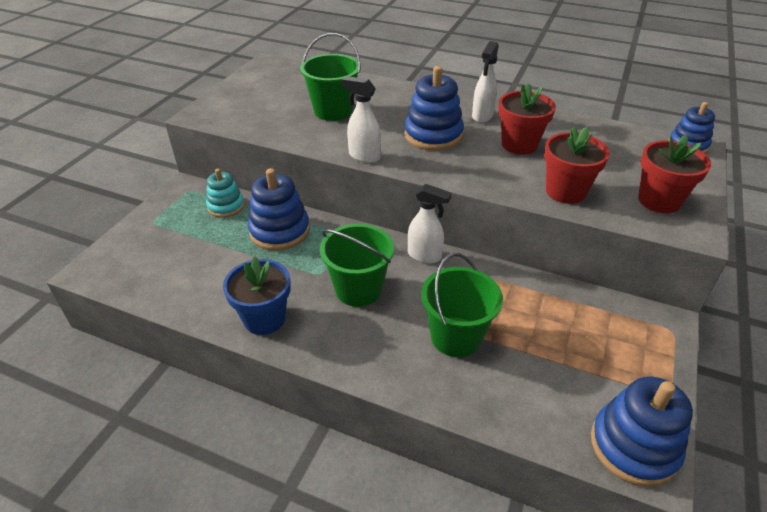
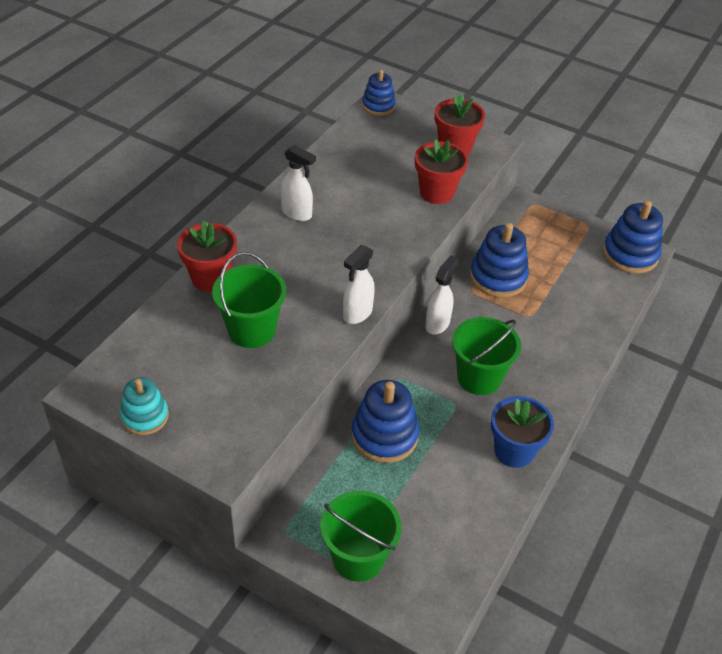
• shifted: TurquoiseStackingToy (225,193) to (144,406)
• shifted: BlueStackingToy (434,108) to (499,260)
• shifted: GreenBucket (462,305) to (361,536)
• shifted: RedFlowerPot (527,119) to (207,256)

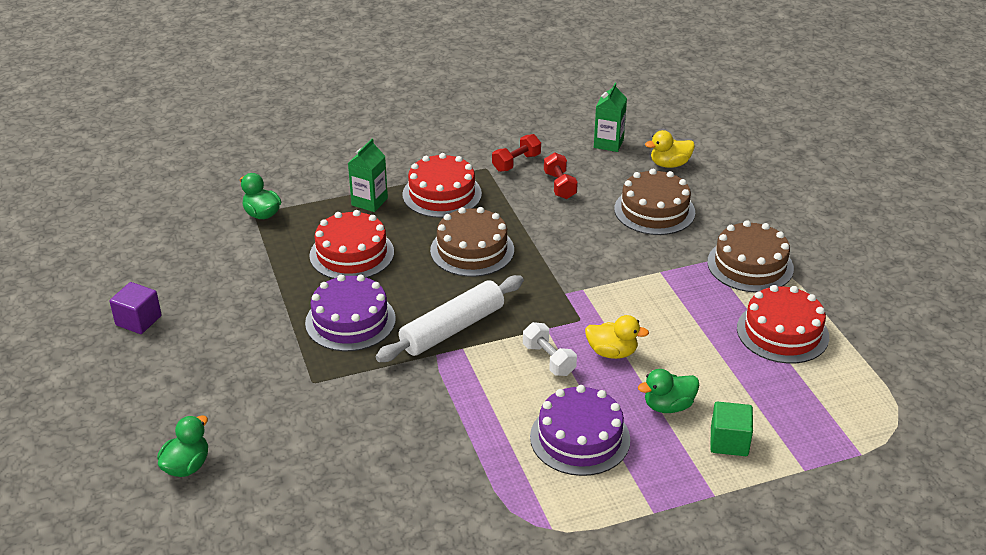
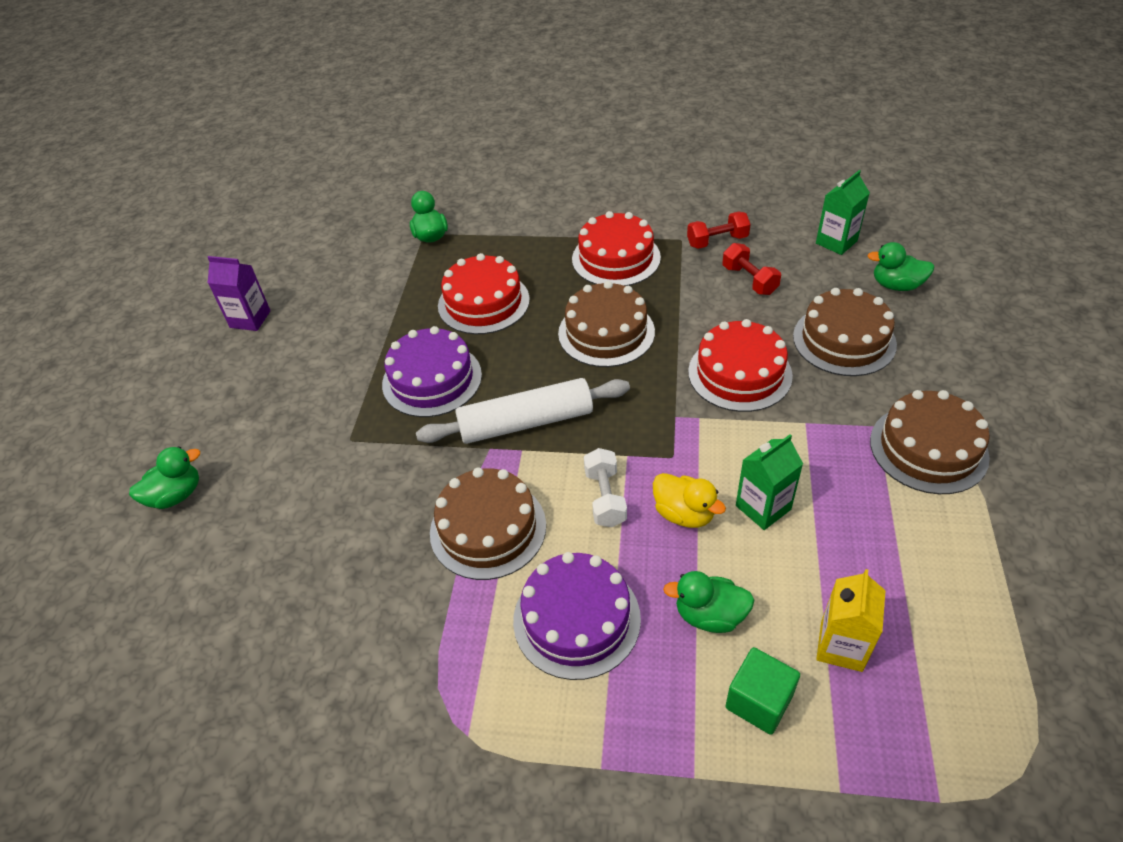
• swapped: PurpleCube (136,308) to PurpleCarton (239,293)
• shifted: GreenCarton (368,175) to (769,482)
• rotated: RedDumbbell (561,175) = (751,269) 45 degrees counterclockwise
• repainted: YellowDuck (670,149) to GreenDuck (901,266)
• shifted: RedCake (783,324) to (740,365)
• new: BrownCake (488,524)
• new: YellowCarton (851,620)

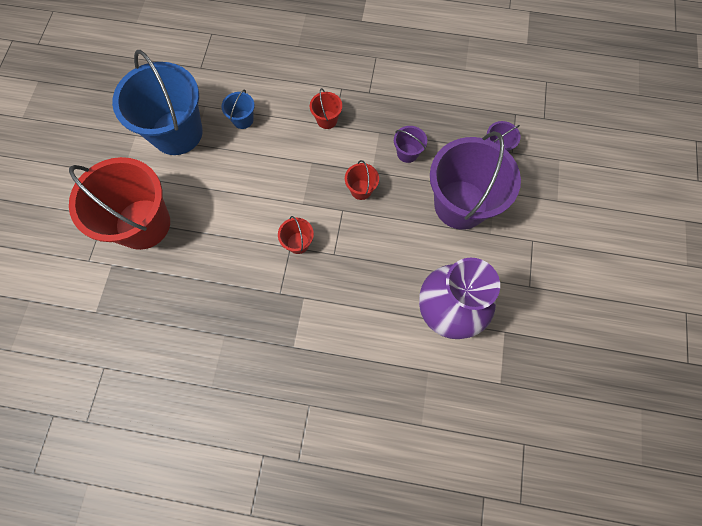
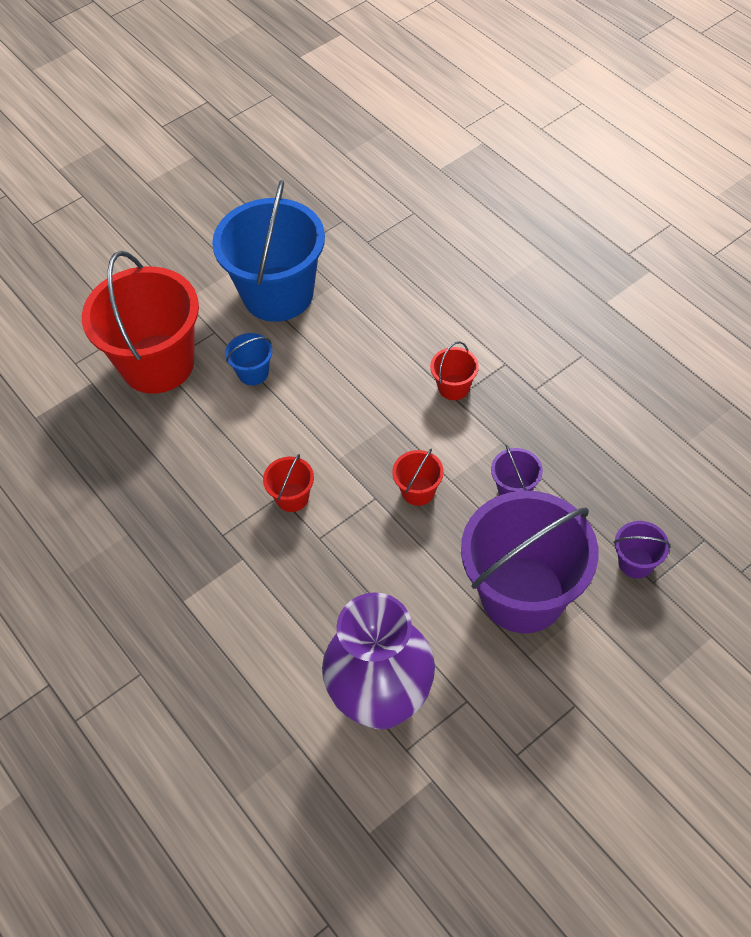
• shifted: BlueBucket (238,109) to (249,359)

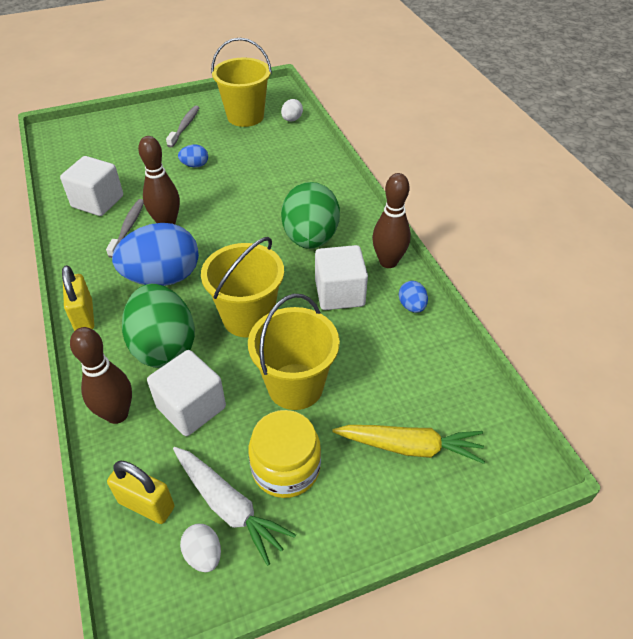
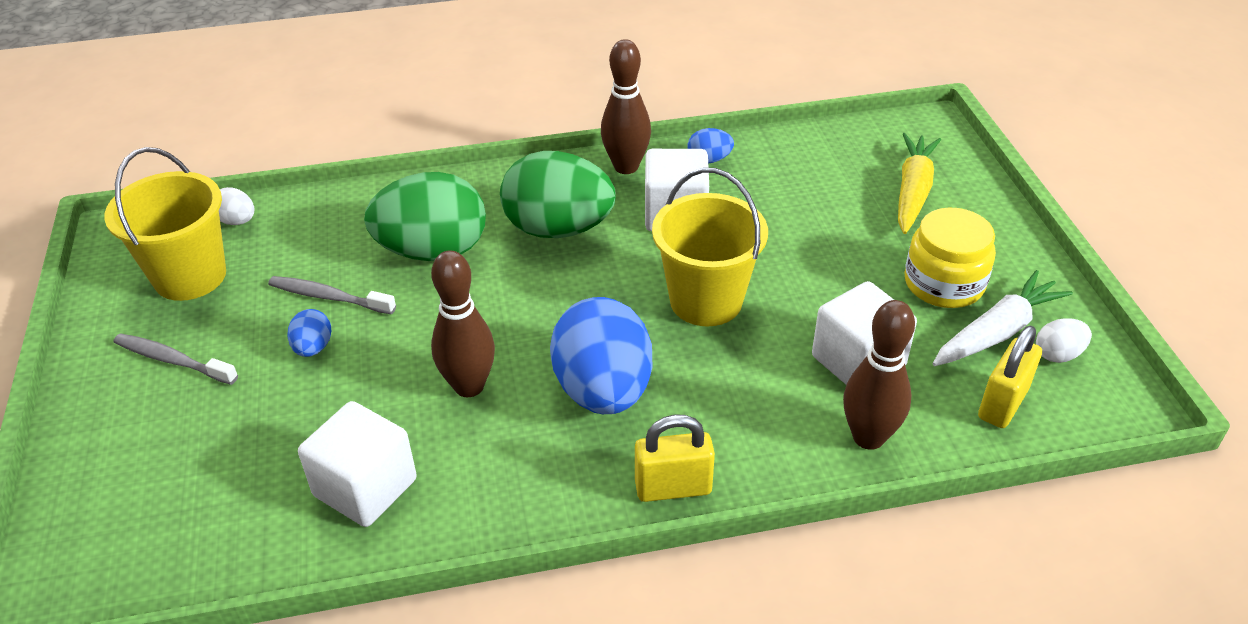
• shifted: GreyToothbrush (125,228) to (332,295)
• shifted: GreenEgg (158,326) to (425,216)
• gone: YellowBucket (294,352)

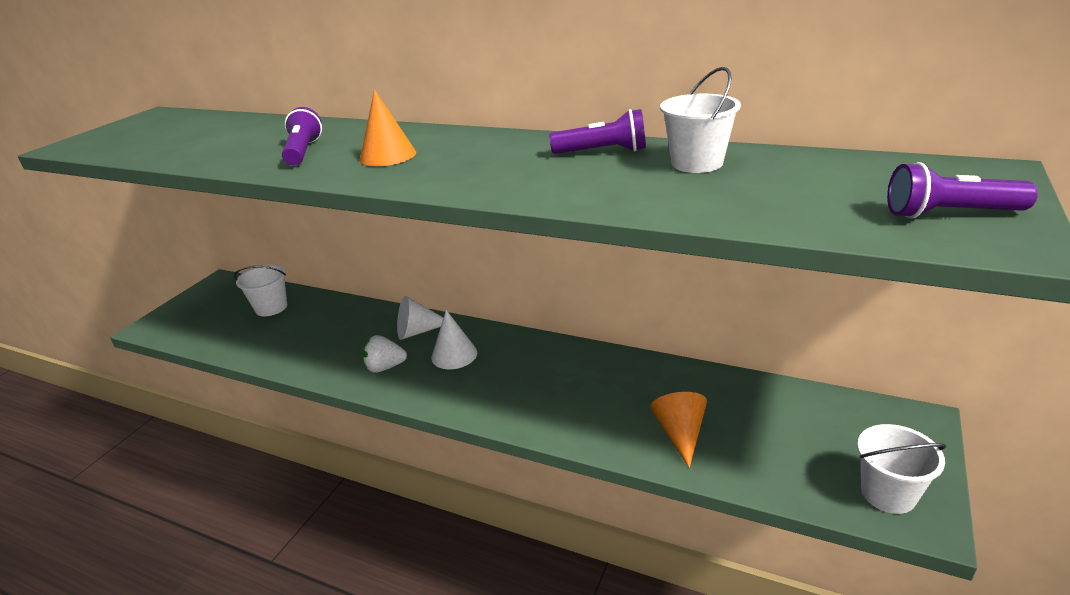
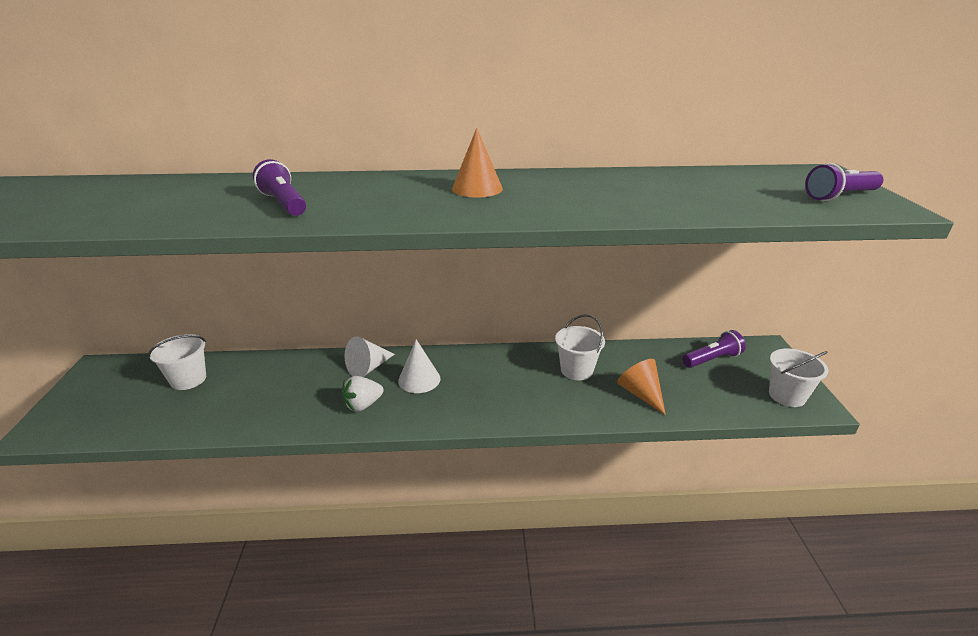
• shifted: OrangeCone (388,128) to (477,163)
• shifted: PurpleFlashlight (597,131) to (714,349)
• shifted: WhiteBucket (700,120) to (580,347)

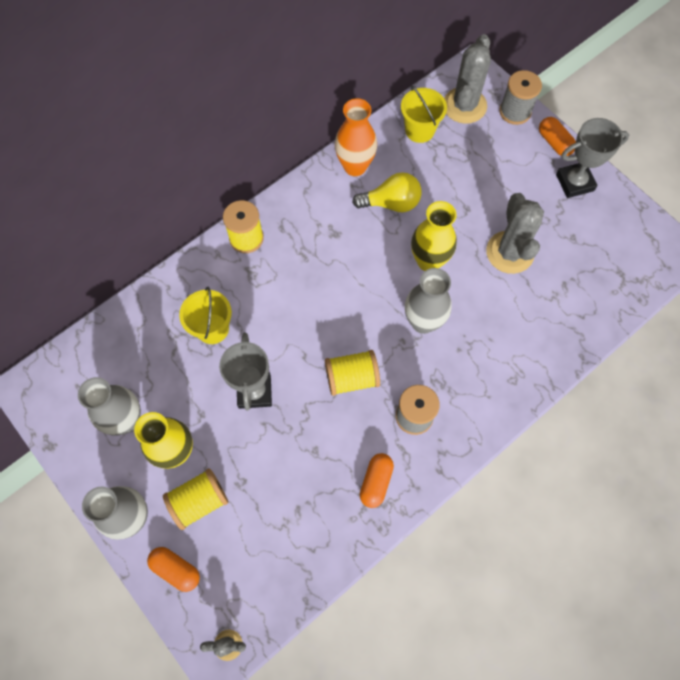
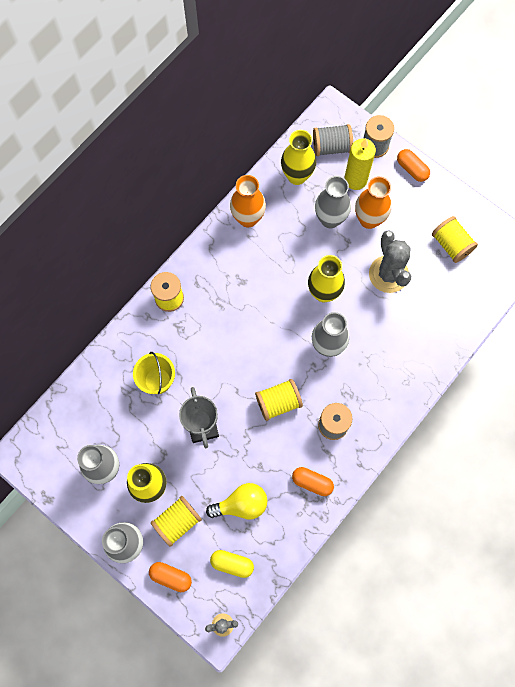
• shifted: YellowLightBulb (387,192) to (236,501)
• rotated: OrangeCapsule (377,480) = (313,481) 75 degrees counterclockwise
• swapped: YellowBucket (424,114) to YellowVase (298,157)
• swapped: GreyCactus (467,79) to GreySpool (333,140)
• gone: GreyTrophy (592,158)
• new: YellowCapsule (232,564)
• new: GreyVase (333,202)
• new: YellowCandle (360,164)
• new: OrangeVase (373,202)
• new: YellowSpool (455,239)

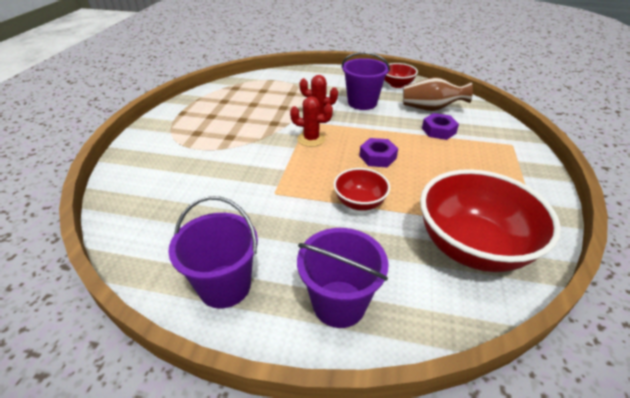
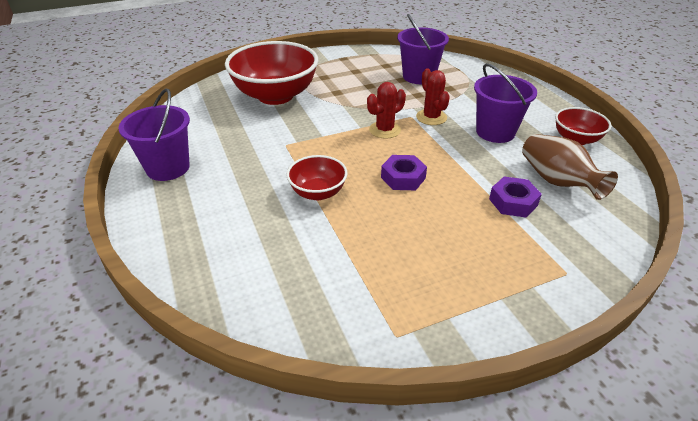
• rotated: RedCactus (311,121) = (386,110) 75 degrees clockwise
• shifted: PurpleBucket (342,278) to (423,49)
• shifted: RedBowl (490,220) to (271,73)

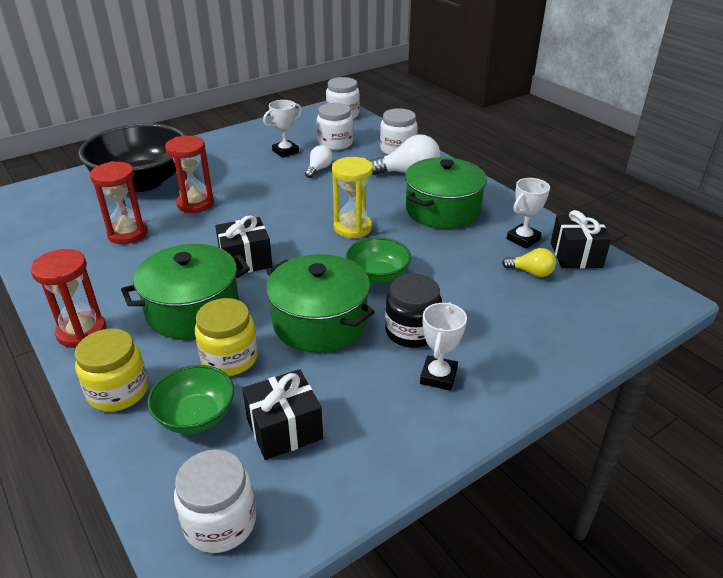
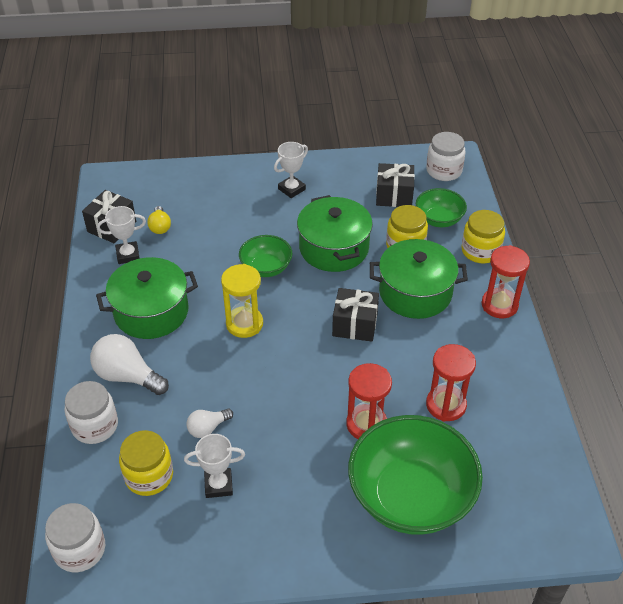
• repainted: BlackBowl (132,157) to GreenBowl (415,475)
• repainted: WhiteJar (335,126) to YellowJar (146,463)
• gone: BlackJar (413,311)
• rotated: YellowLightBulb (529,262) = (159,220) 150 degrees counterclockwise

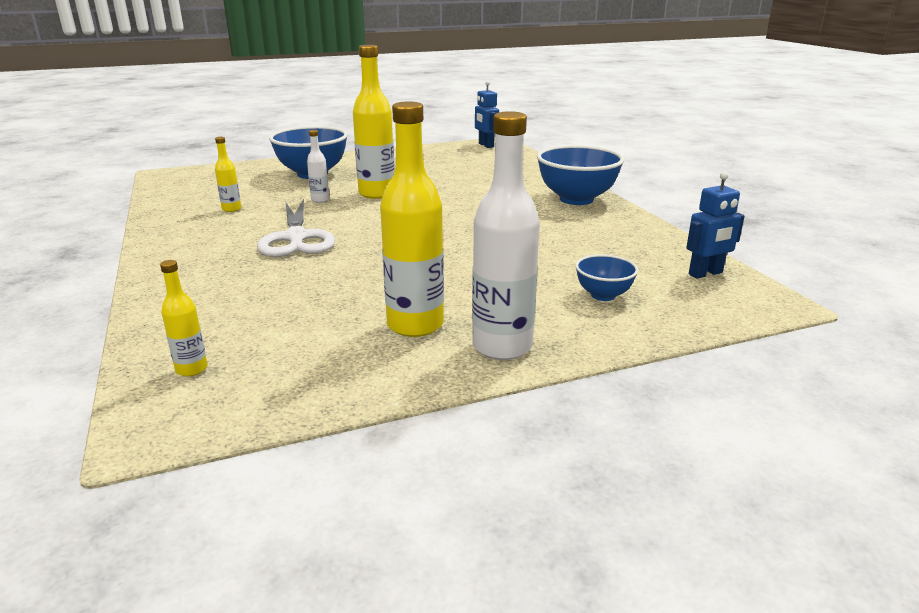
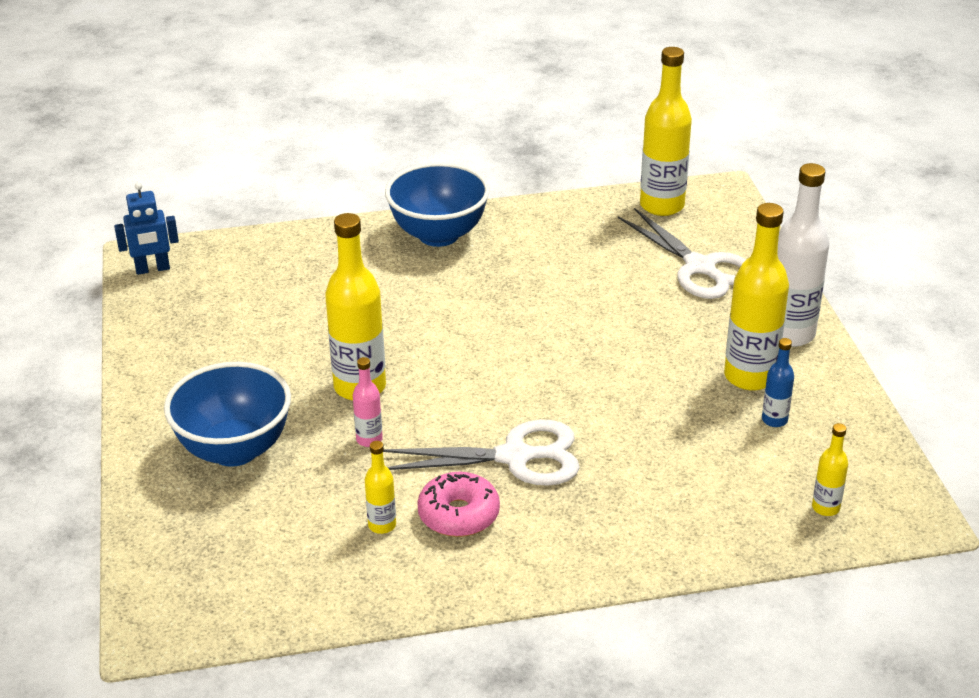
• repainted: WhiteBottle (318,166) to PinkBottle (368,402)
• swapped: BlueBowl (606,277) to WhiteScissors (682,253)
• swapped: BlueRobot (715,225) to YellowBottle (666,131)
• new: PinkDonut (458,504)
• new: BlueBottle (778,382)

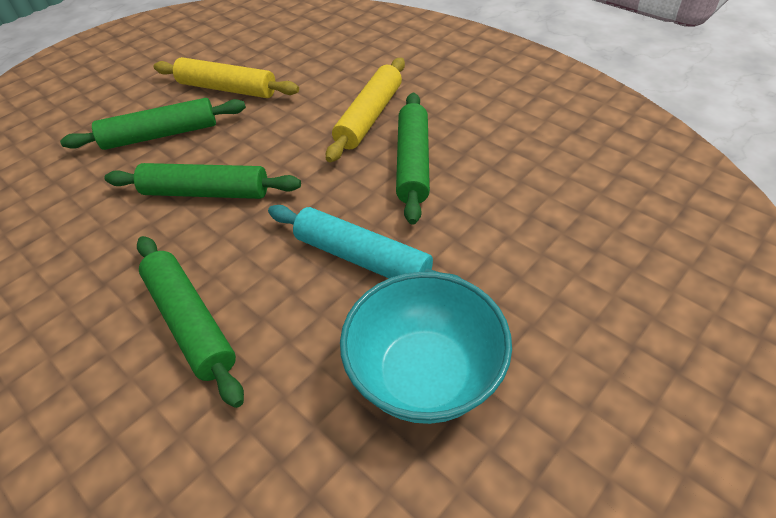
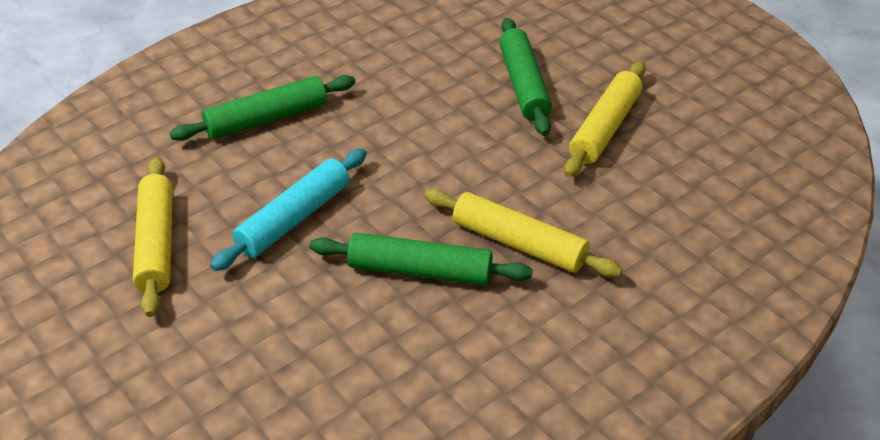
• gone: GreenRollingPin (203,181)
• swapped: TurquoiseBowl (426,348) to YellowRollingPin (153,237)

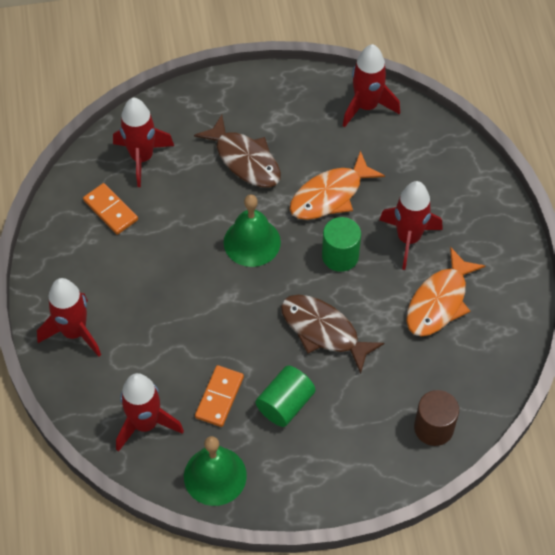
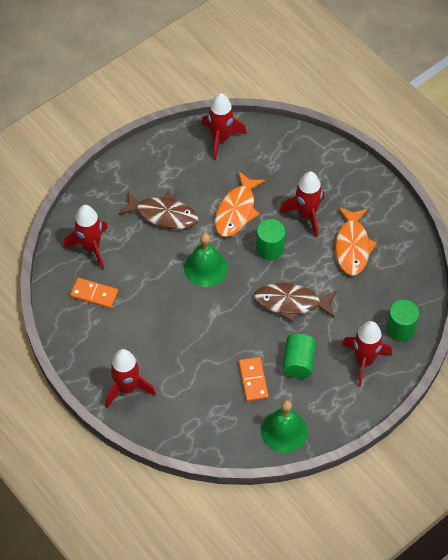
• shifted: RedRocket (150,412) to (367,354)
• repainted: BrownCylinder (436,418) to GreenCylinder (402,320)

